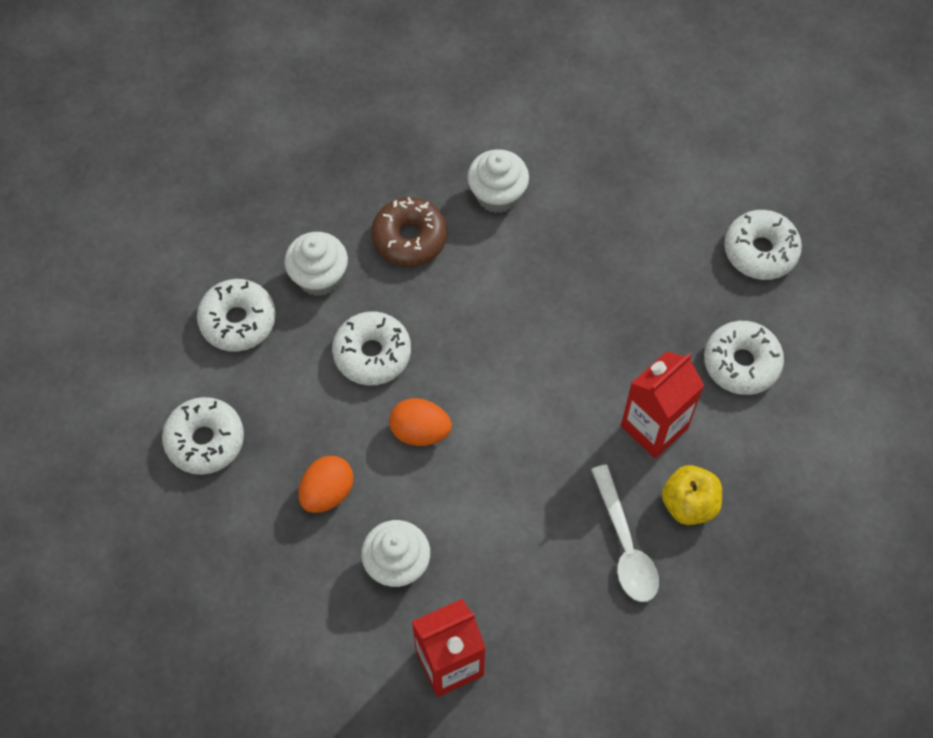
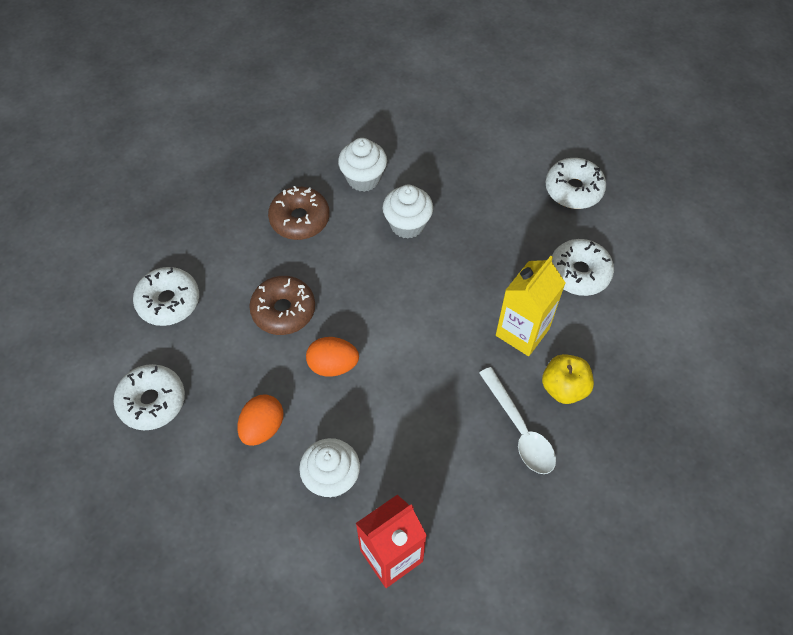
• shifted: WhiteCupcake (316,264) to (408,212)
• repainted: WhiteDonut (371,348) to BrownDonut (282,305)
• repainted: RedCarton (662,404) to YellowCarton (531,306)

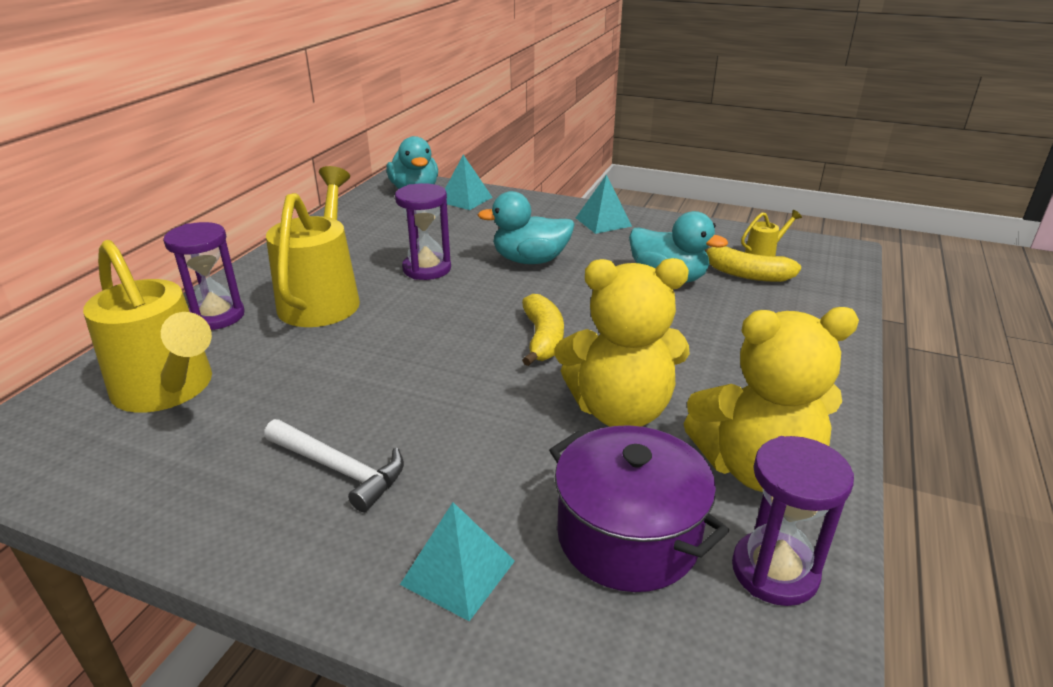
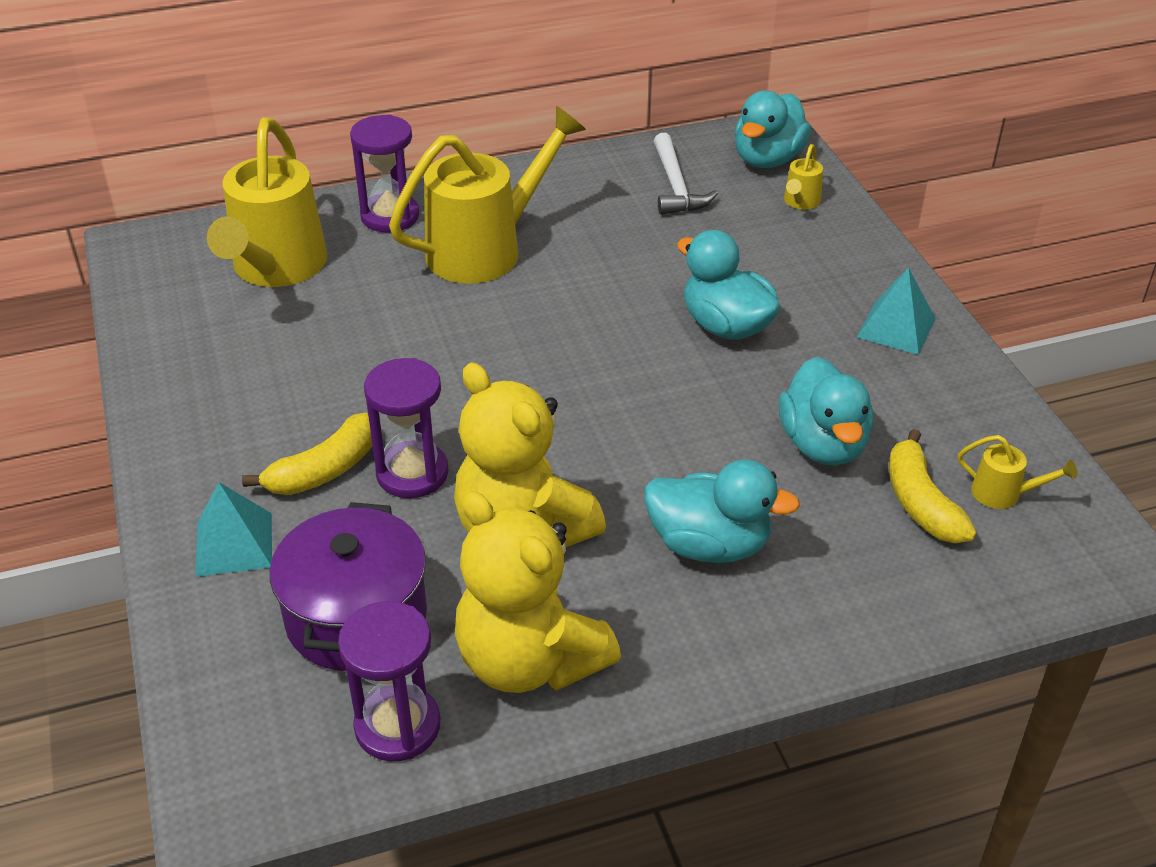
• shifted: WhiteHammer (334,465) to (686,174)
• shifted: PurpleHourglass (423,231) to (406,428)
• swapped: TurquoisePyramid (469,182) to YellowWateringCan (803,177)
• shifted: YellowBanana (543,330) to (307,454)
• new: TurquoiseDuck (722,511)

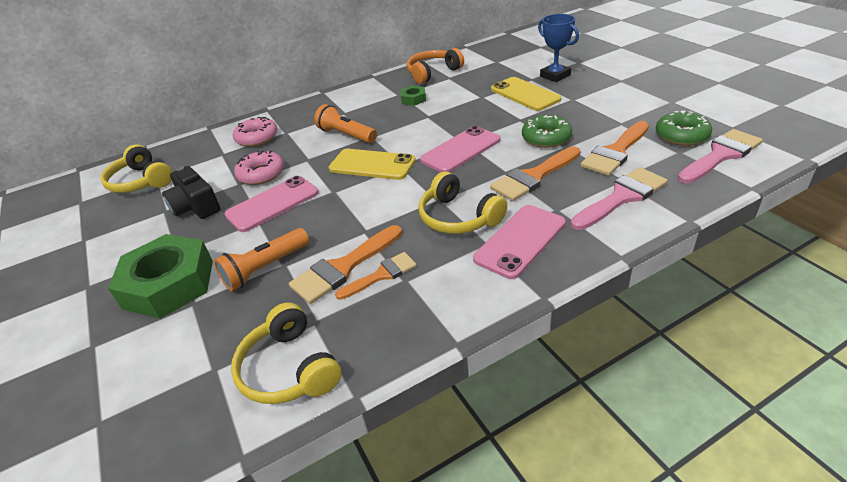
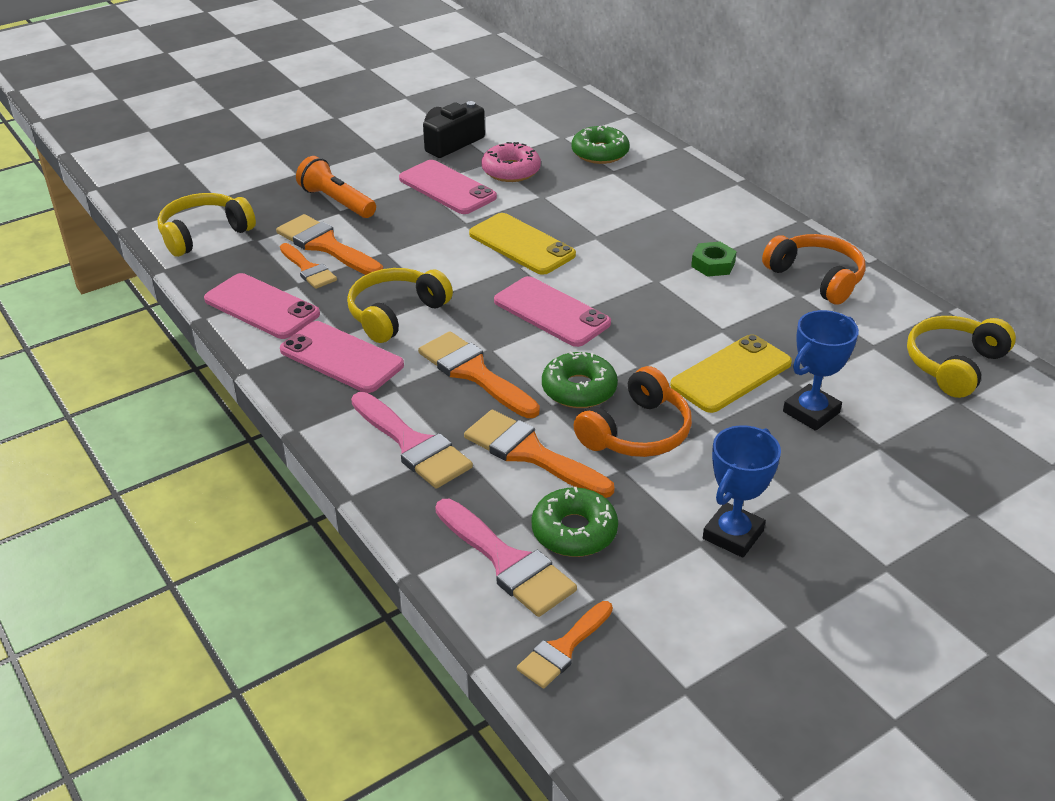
• shifted: YellowHeadphones (136,168) to (961,357)
• gone: GreenNut (160,276)
• repainted: PinkDonut (255,132) to GreenDonut (600,144)
• gone: OrangeFlashlight (345,123)
• rotated: YellowPhone (372,164) = (522,244) 60 degrees counterclockwise
• new: PinkPhone (262,306)
• new: OrangeBrush (565,645)
• new: OrangeHeadphones (633,411)
• new: BlueTrophy (742,491)

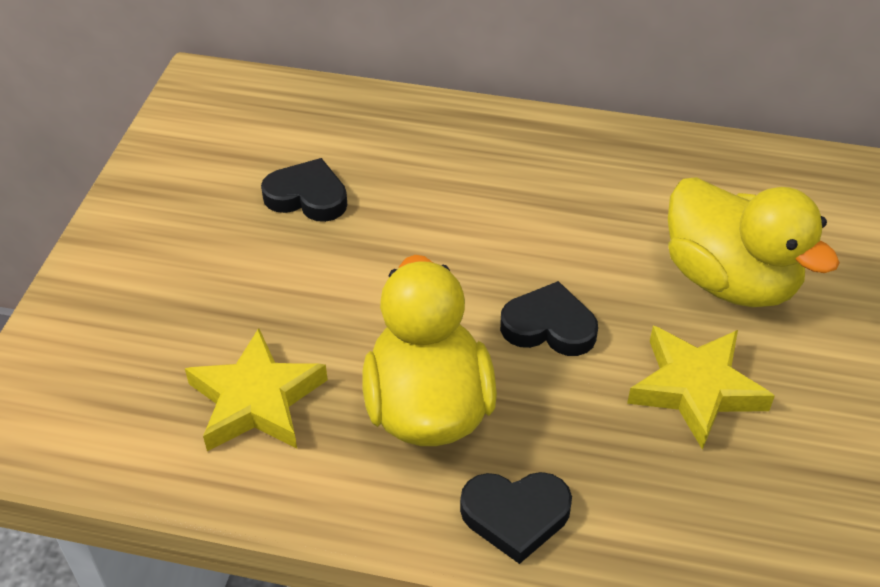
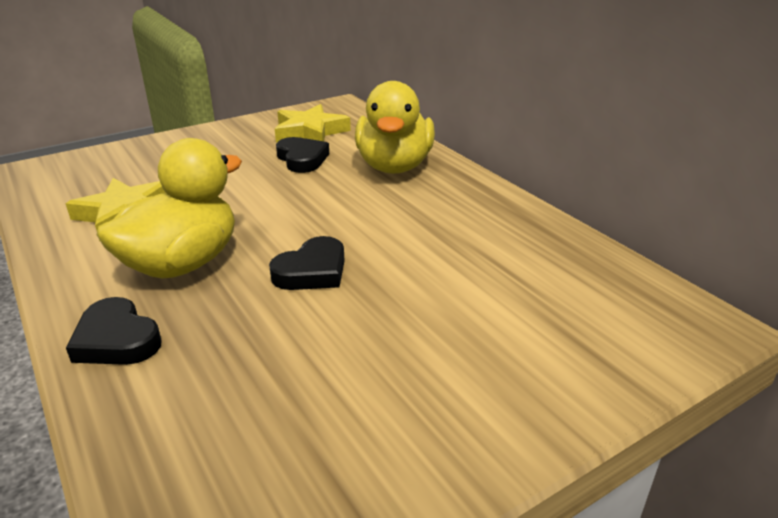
• rotated: BlackHeart (549,318) = (307,263) 75 degrees clockwise
• shifted: YellowStar (701,388) to (313,123)
• shifted: YellowDuck (754,242) to (395,127)

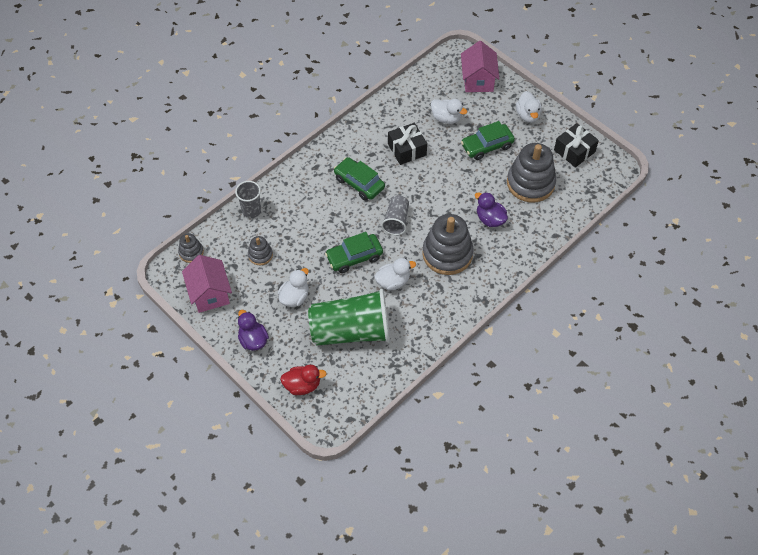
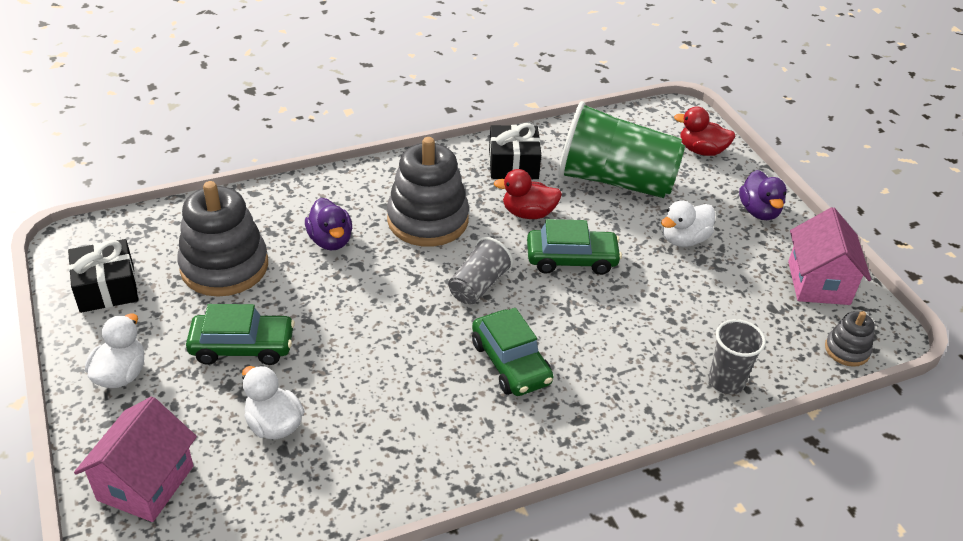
• gone: GreyStackingToy (260,250)
• repainted: WhiteDuck (395,274) to RedDuck (527,194)
• shifted: BlackGift (407,144) to (515,151)

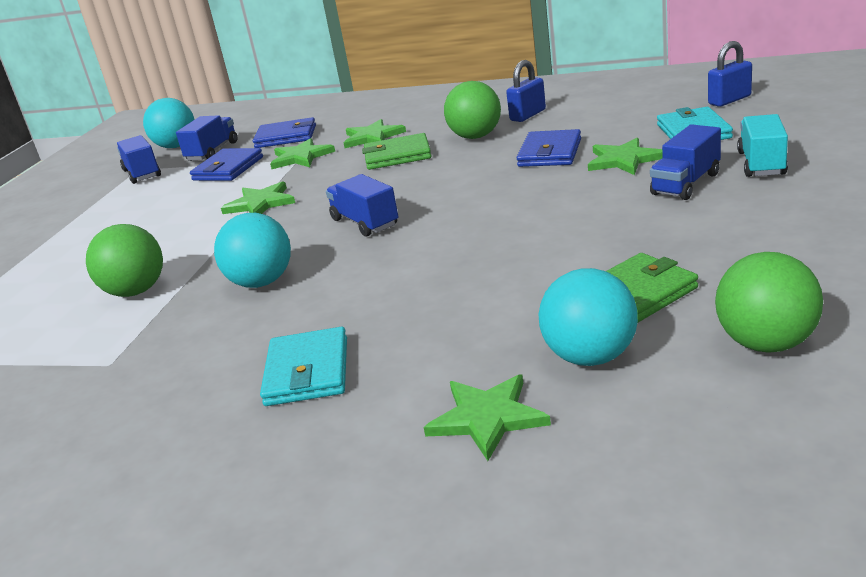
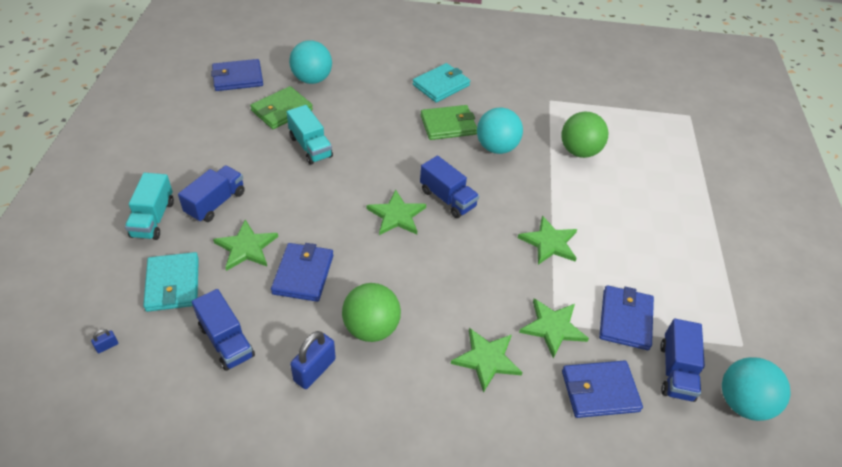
• shifted: BlueTruck (139,159) to (223,330)
• rotated: TurquoiseWallet (303,366) = (441,83) 60 degrees clockwise
• shifted: GreenWallet (396,151) to (449,122)
• shifted: GreenStar (487,417) to (396,212)
• scaled: BluePadlock (730,74) = (104,341) x0.46
• swapped: GreenBall (769,302) to BlueWallet (237,75)
• new: TurquoiseTruck (310,135)

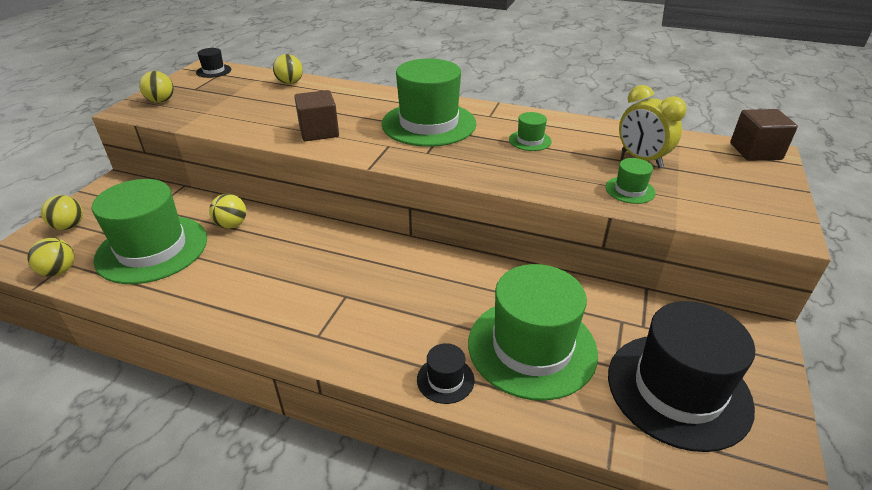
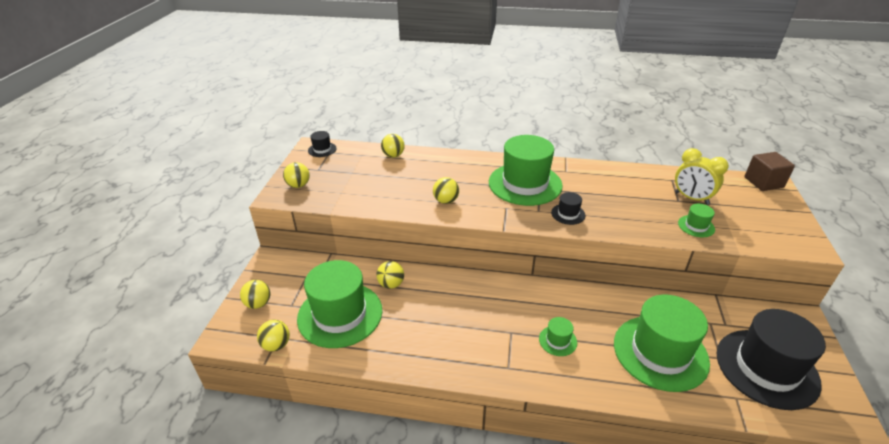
• swapped: BrownCube (316,115) to YellowBall (446,190)
• shifted: BlackHat (446,373) to (568,208)
• shifted: GreenHat (530,131) to (558,336)

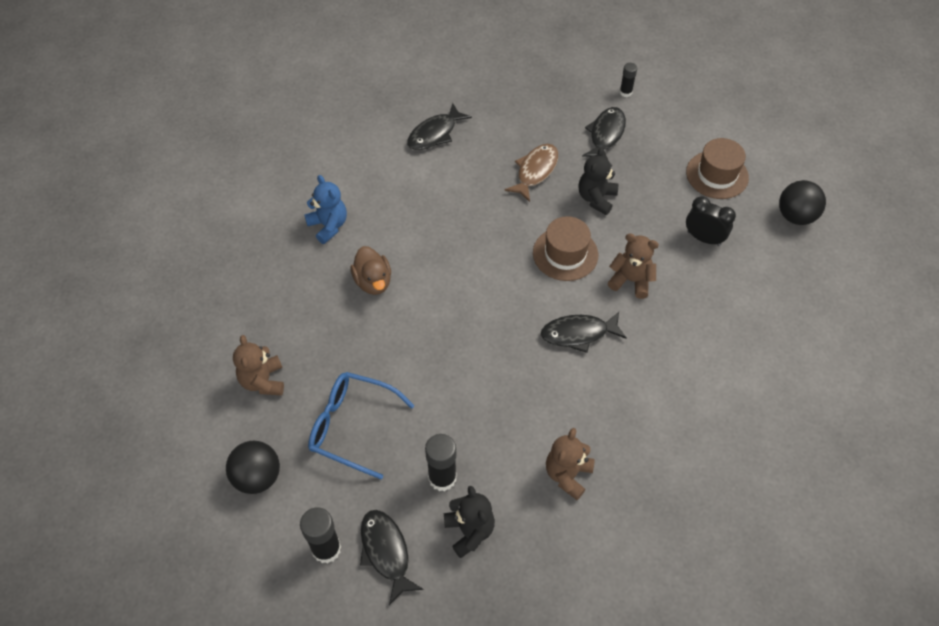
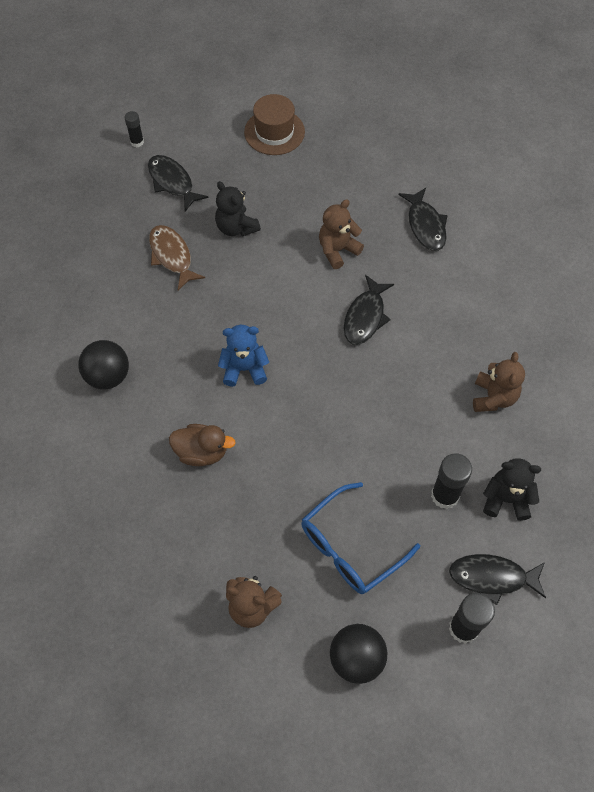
• shifted: BlueTeddyBear (325,209) to (243,356)
• shifted: BlackFish (439,126) to (423,219)
• gone: BrownHat (565,248)
• rotated: BrownTeddyBear (570,464) = (499,382) 135 degrees counterclockwise
• gone: BlackClock (711,221)
• shifted: BlackBall (802,202) to (103,364)

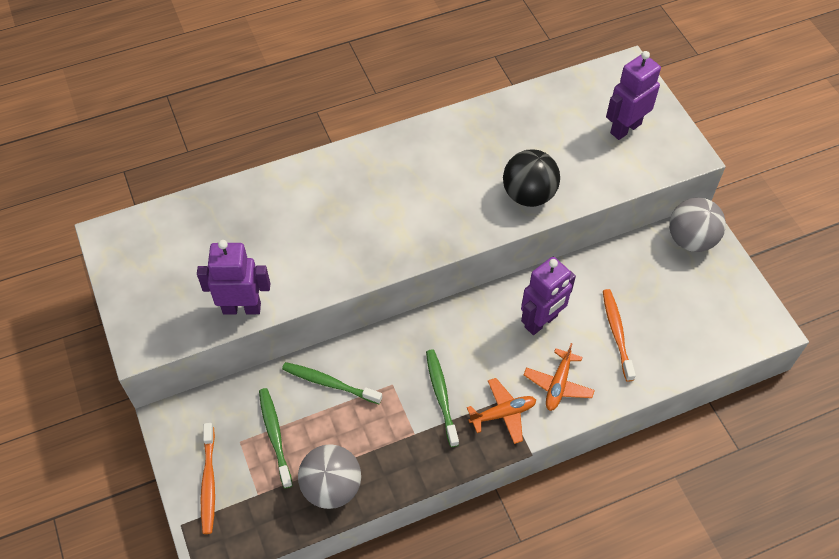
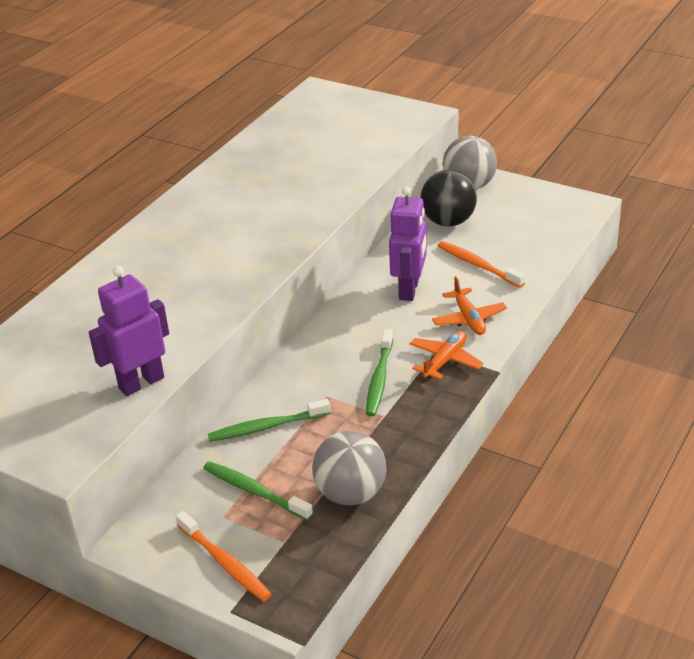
• rotated: GreenToothbrush (442,398) = (379,372) 120 degrees counterclockwise
• shifted: BlackBall (531,178) to (448,198)
• gone: PurpleRobot (633,95)

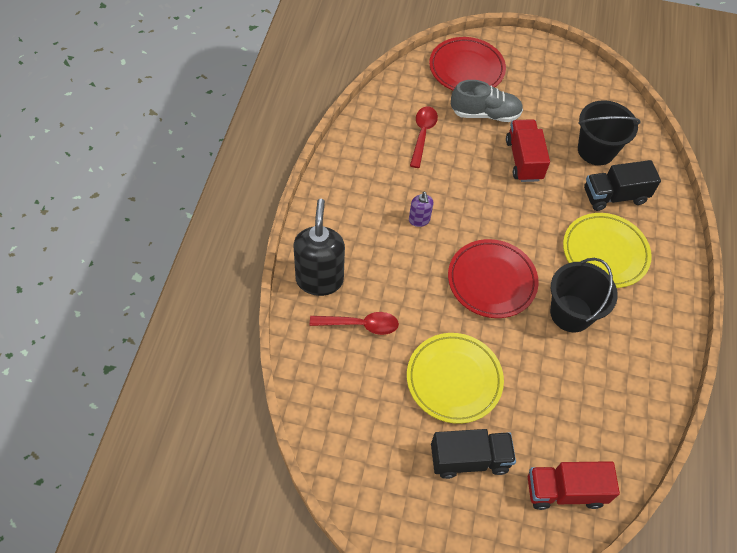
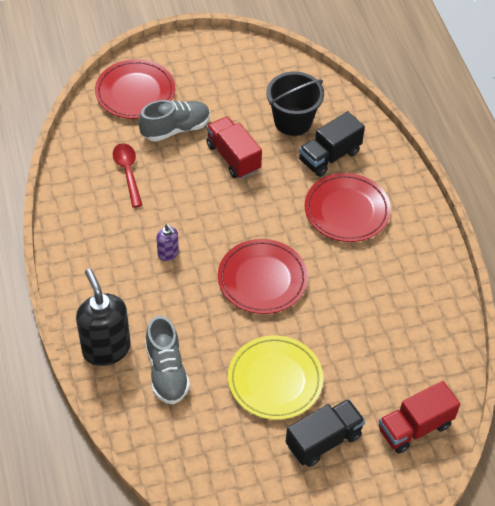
• swapped: RedSpoon (354,323) to GreyShoe (167,360)
• gone: BlackBucket (584,295)
• repainted: YellowPlate (607,250) to RedPlate (347,207)

